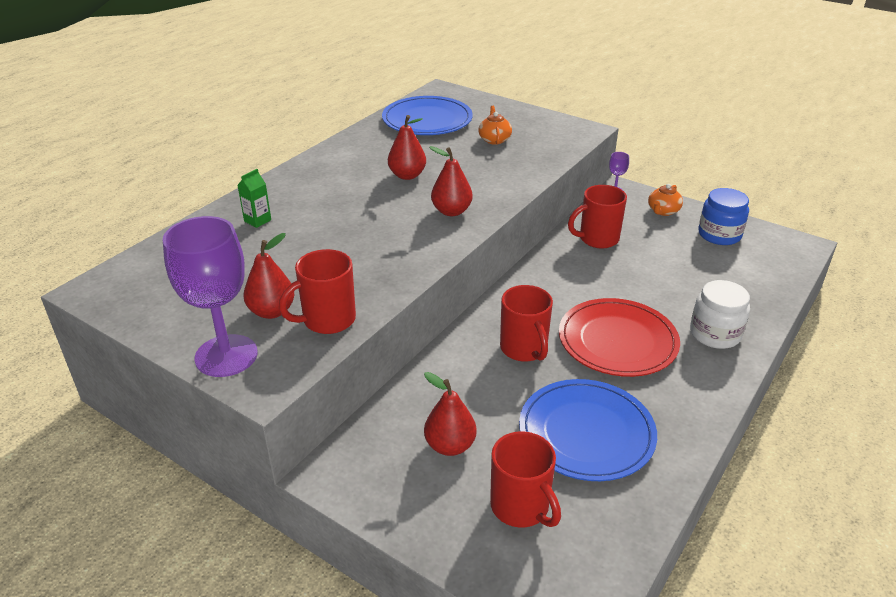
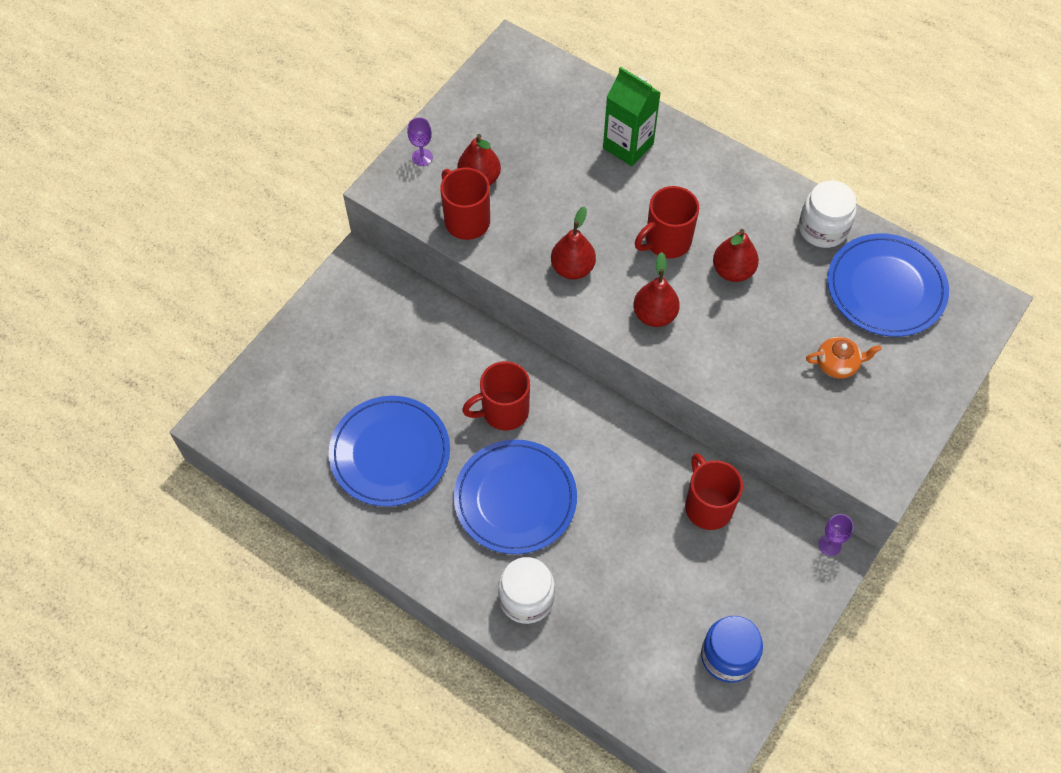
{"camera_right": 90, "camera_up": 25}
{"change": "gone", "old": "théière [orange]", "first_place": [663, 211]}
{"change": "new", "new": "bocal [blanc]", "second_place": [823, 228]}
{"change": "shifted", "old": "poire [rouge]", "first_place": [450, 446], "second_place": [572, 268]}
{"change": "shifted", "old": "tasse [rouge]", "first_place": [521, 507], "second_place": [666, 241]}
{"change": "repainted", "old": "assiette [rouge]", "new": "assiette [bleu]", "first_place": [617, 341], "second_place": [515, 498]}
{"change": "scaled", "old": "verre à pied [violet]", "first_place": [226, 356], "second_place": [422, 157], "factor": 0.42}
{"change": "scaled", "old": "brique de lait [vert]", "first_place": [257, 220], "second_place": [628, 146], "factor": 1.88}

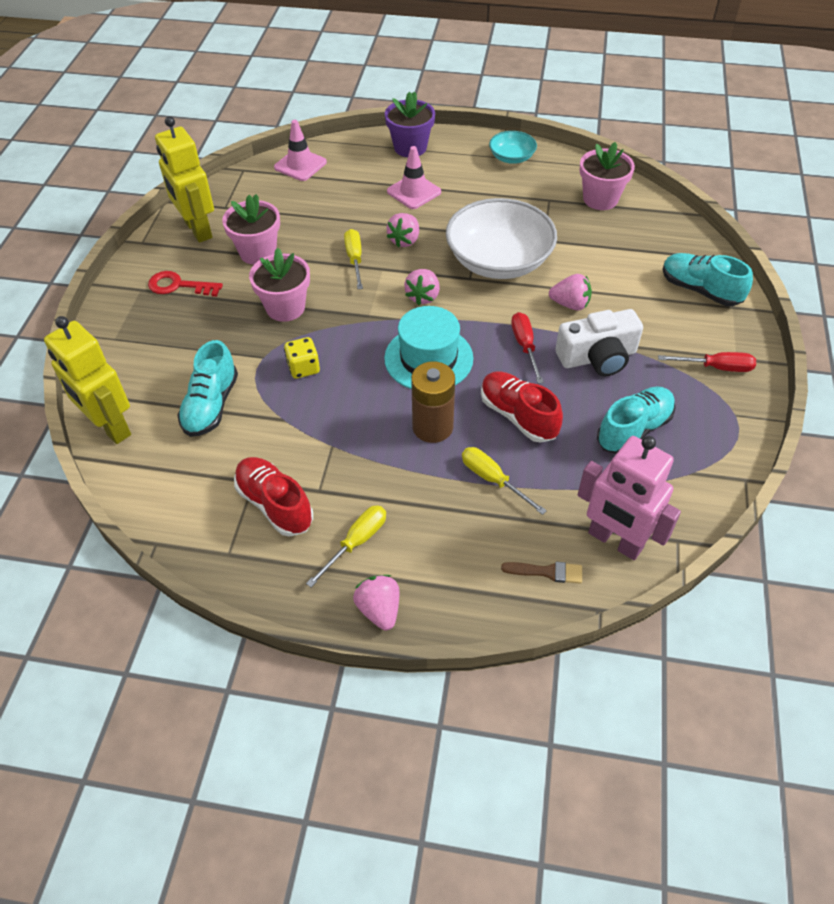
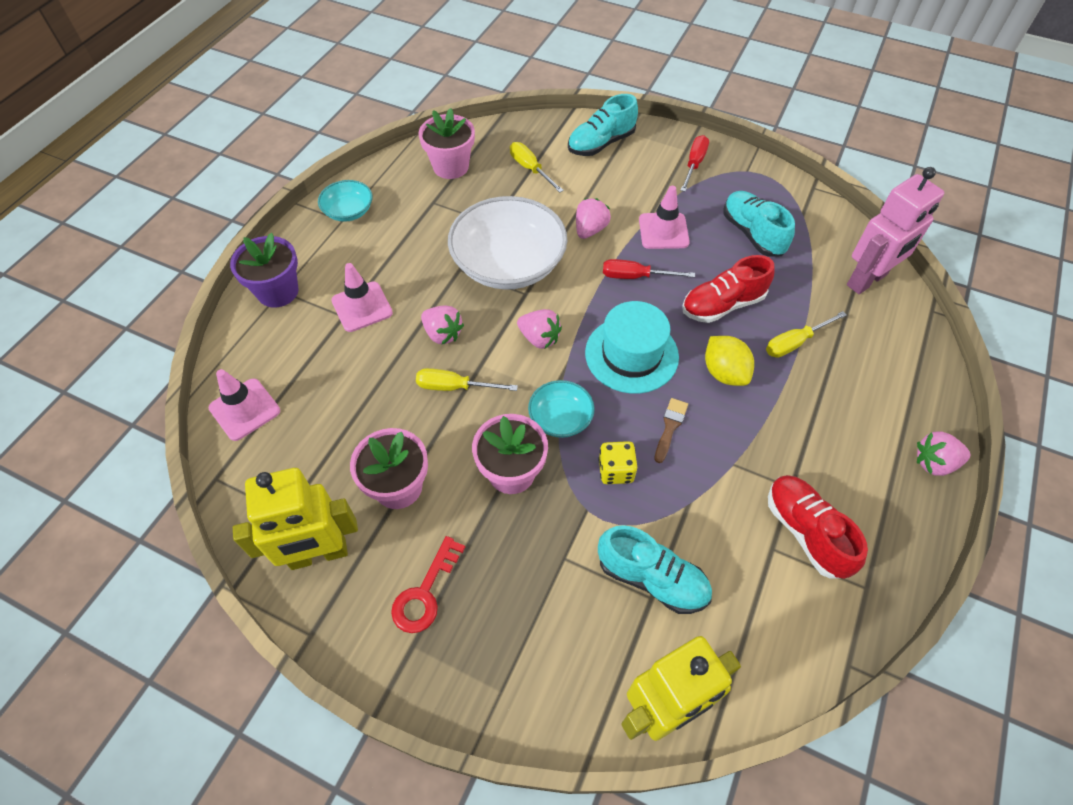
{"camera_right": -75, "camera_up": 5}
{"change": "new", "new": "bol [turquoise]", "second_place": [560, 418]}
{"change": "shifted", "old": "tournevis [jaune]", "first_place": [356, 542], "second_place": [530, 169]}
{"change": "shifted", "old": "pinceau [marron]", "first_place": [547, 572], "second_place": [670, 427]}
{"change": "swapped", "old": "pile [marron]", "new": "citron [jaune]", "first_place": [432, 427], "second_place": [724, 373]}
{"change": "swapped", "old": "appareil photo [blanc]", "new": "cône de chantier [rose]", "first_place": [597, 357], "second_place": [663, 231]}
{"change": "rotated", "old": "chaussure [rouge]", "first_place": [275, 504], "second_place": [806, 532], "degrees": 90}

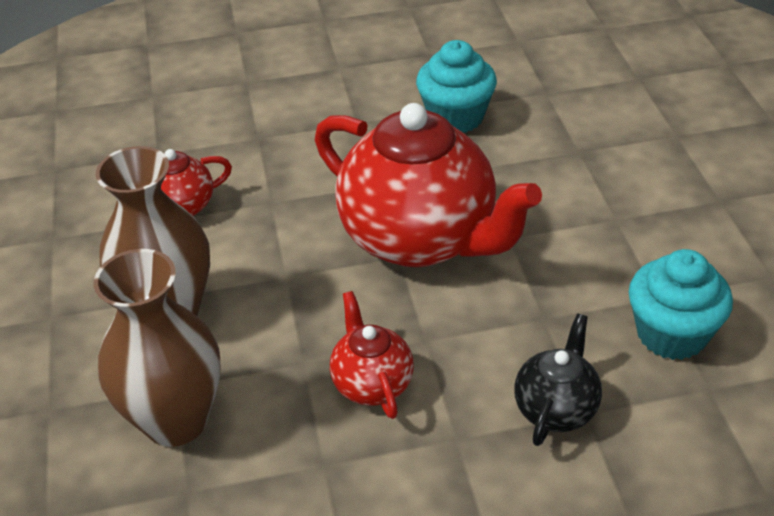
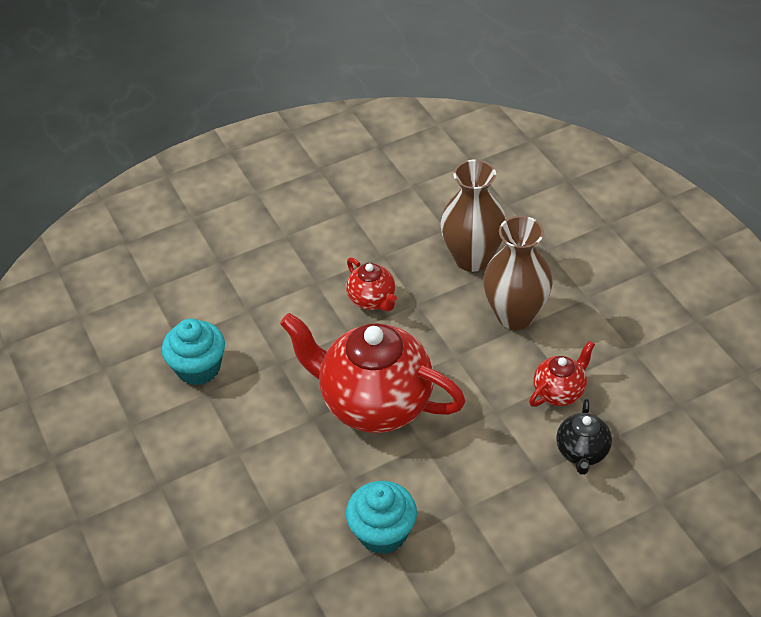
{"camera_right": 165, "camera_up": 5}
{"change": "shifted", "old": "théière [noir]", "first_place": [556, 408], "second_place": [582, 452]}

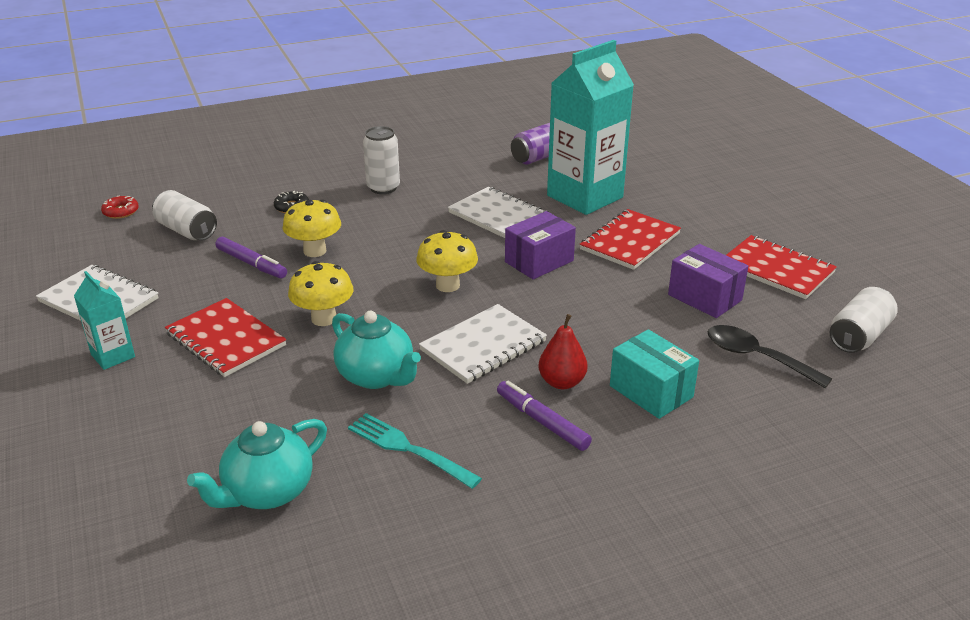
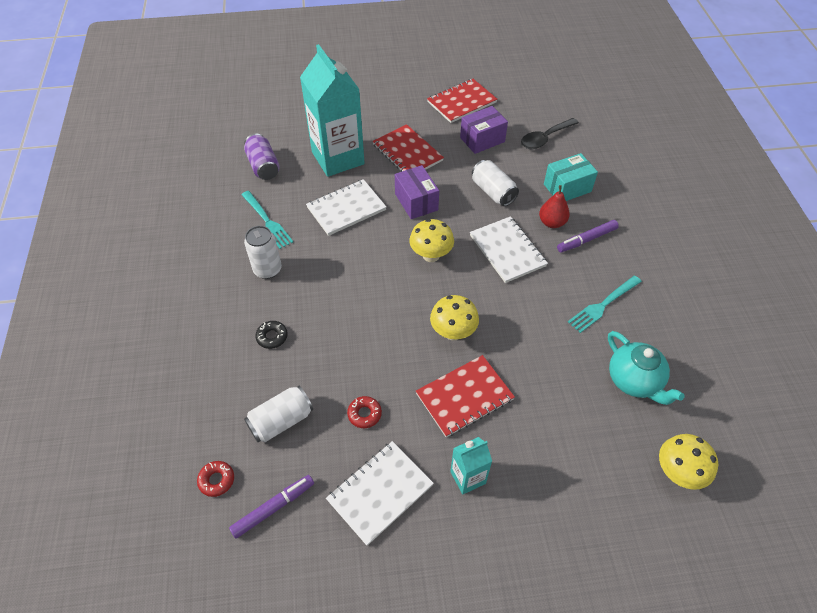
{"camera_right": -75, "camera_up": 20}
{"change": "gone", "old": "théière [turquoise]", "first_place": [377, 376]}
{"change": "new", "new": "fourchette [turquoise]", "second_place": [267, 221]}
{"change": "new", "new": "beignet [rouge]", "second_place": [364, 414]}
{"change": "shifted", "old": "feutre [violet]", "first_place": [251, 264], "second_place": [273, 508]}
{"change": "shifted", "old": "champignon [jaune]", "first_place": [315, 251], "second_place": [678, 472]}
{"change": "shifted", "old": "canette [blanc]", "first_place": [859, 336], "second_place": [493, 192]}

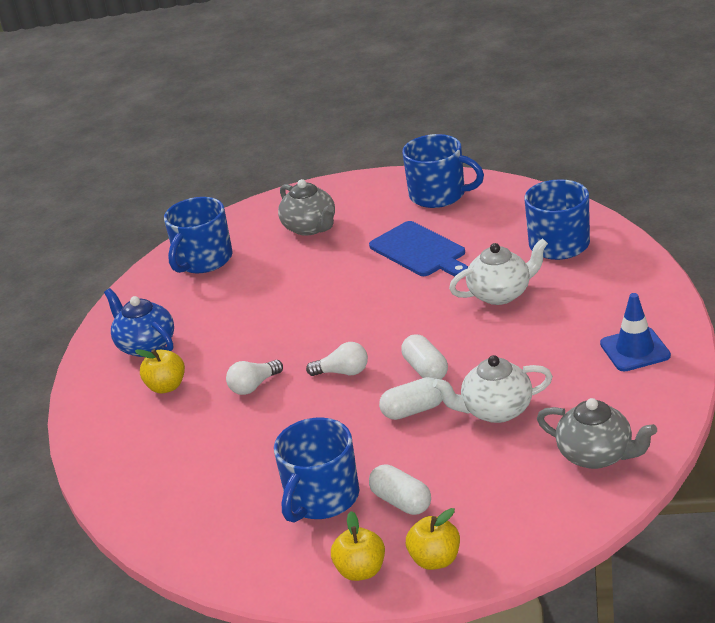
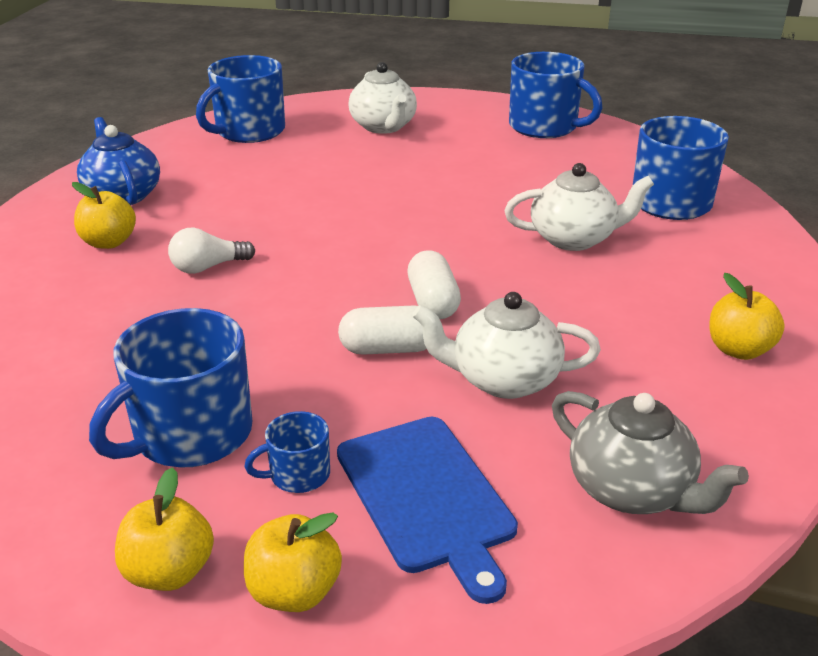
{"camera_right": 10, "camera_up": 0}
{"change": "gone", "old": "ampoule [blanc]", "first_place": [343, 372]}
{"change": "shifted", "old": "planche à découper [bleu]", "first_place": [419, 251], "second_place": [427, 497]}
{"change": "swapped", "old": "gélule [blanc]", "new": "tasse [bleu]", "first_place": [401, 502], "second_place": [298, 474]}
{"change": "swapped", "old": "cône de chantier [bleu]", "new": "pomme [jaune]", "first_place": [635, 350], "second_place": [738, 350]}
{"change": "repainted", "old": "théière [gris]", "new": "théière [blanc]", "first_place": [310, 227], "second_place": [383, 127]}

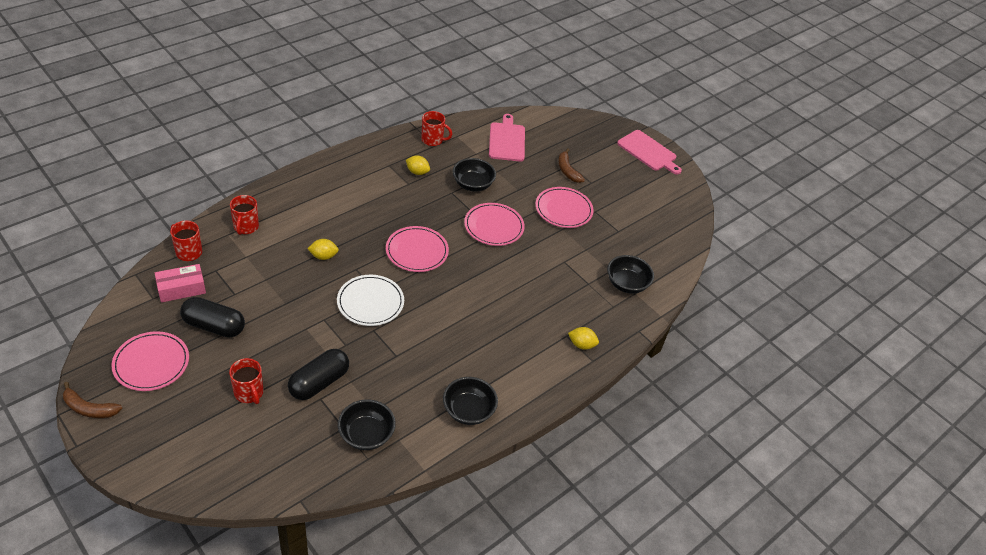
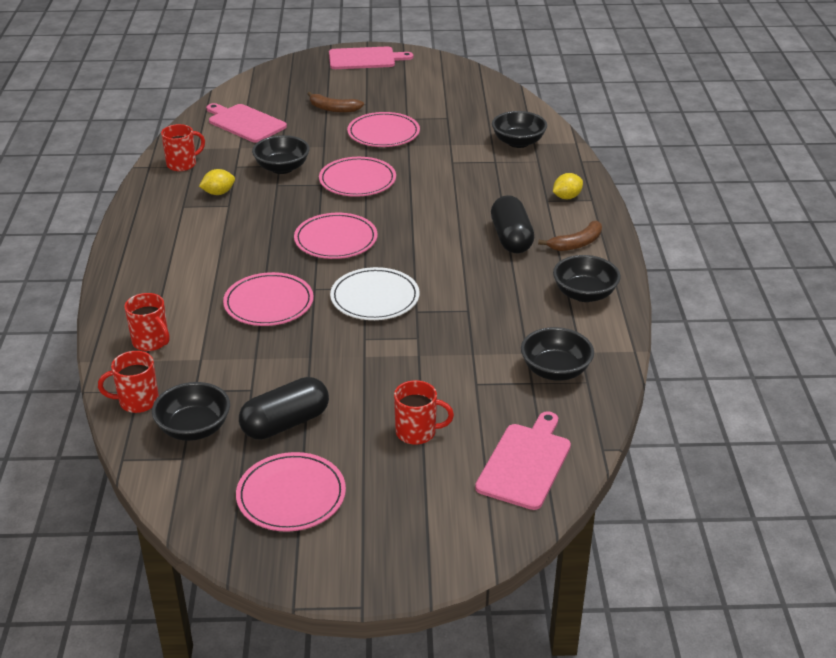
{"camera_right": -45, "camera_up": -10}
{"change": "new", "new": "planche à découper [rose]", "second_place": [525, 463]}
{"change": "shifted", "old": "banane [marron]", "first_place": [89, 408], "second_place": [576, 243]}
{"change": "shifted", "old": "gélule [noir]", "first_place": [319, 382], "second_place": [511, 238]}
{"change": "swapped", "old": "boîte [rose]", "new": "bol [noir]", "first_place": [181, 289], "second_place": [194, 428]}
{"change": "swapped", "old": "citron [jaune]", "new": "assiette [rose]", "first_place": [323, 256], "second_place": [268, 303]}

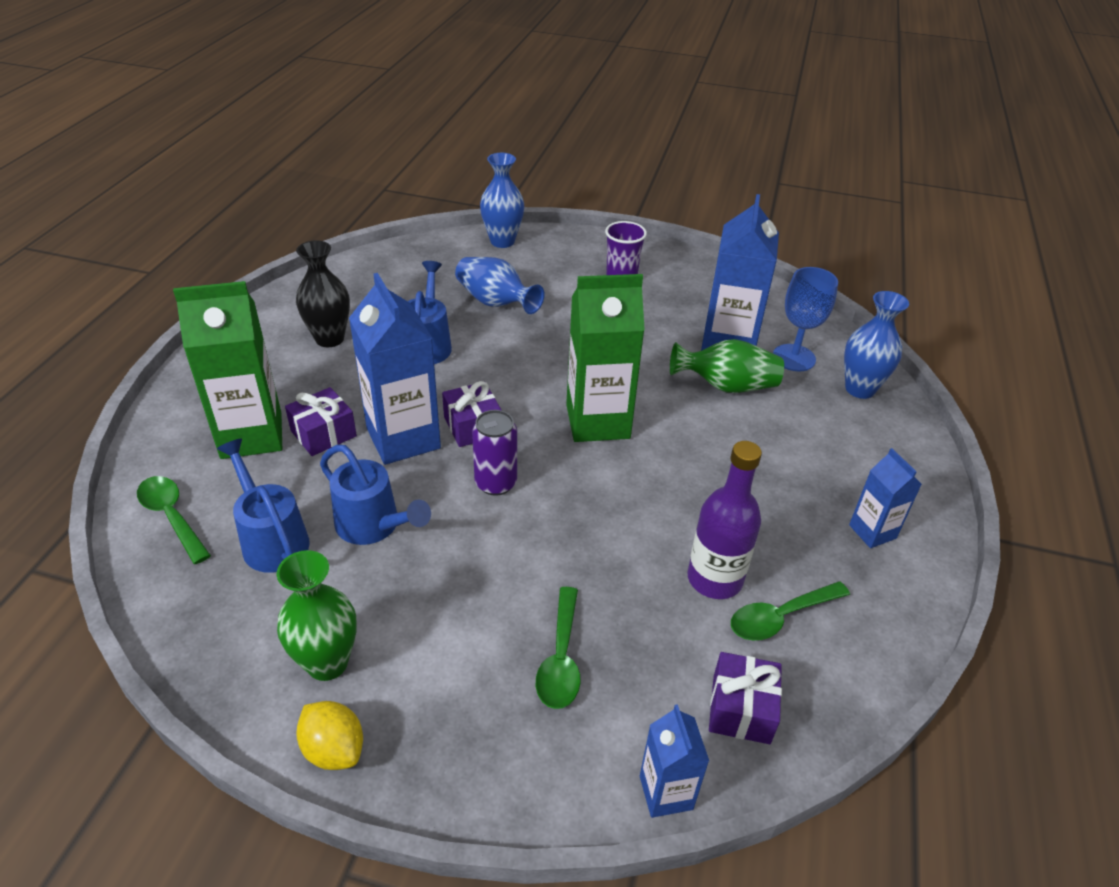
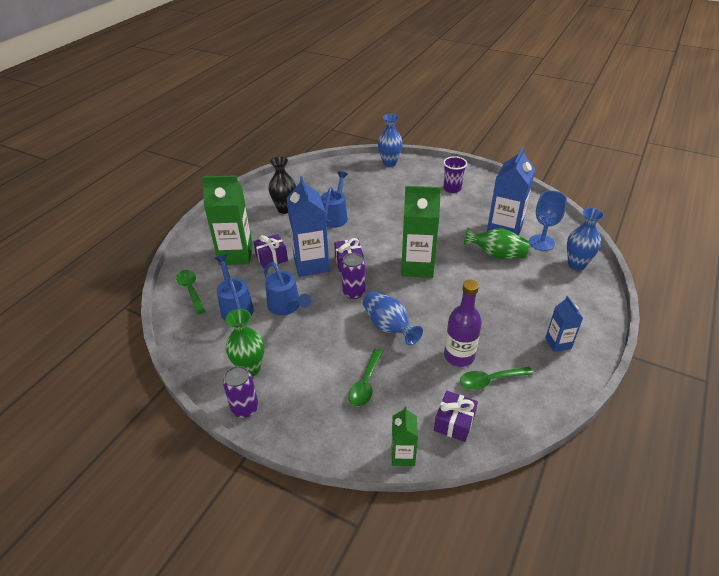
{"camera_right": 15, "camera_up": 0}
{"change": "shifted", "old": "vase [bleu]", "first_place": [495, 302], "second_place": [389, 327]}
{"change": "swapped", "old": "citron [jaune]", "new": "canette [violet]", "first_place": [334, 749], "second_place": [245, 408]}
{"change": "repainted", "old": "brique de lait [bleu]", "new": "brique de lait [vert]", "first_place": [666, 792], "second_place": [403, 455]}

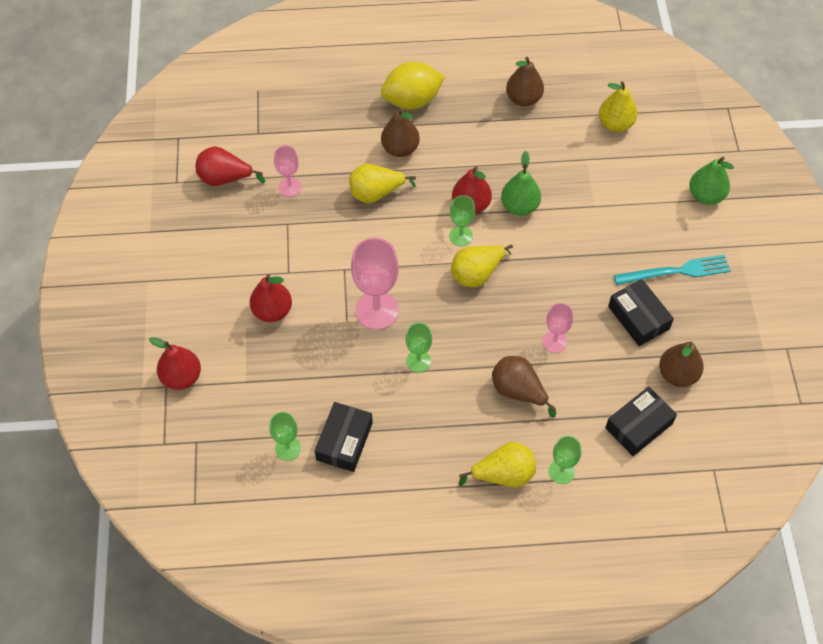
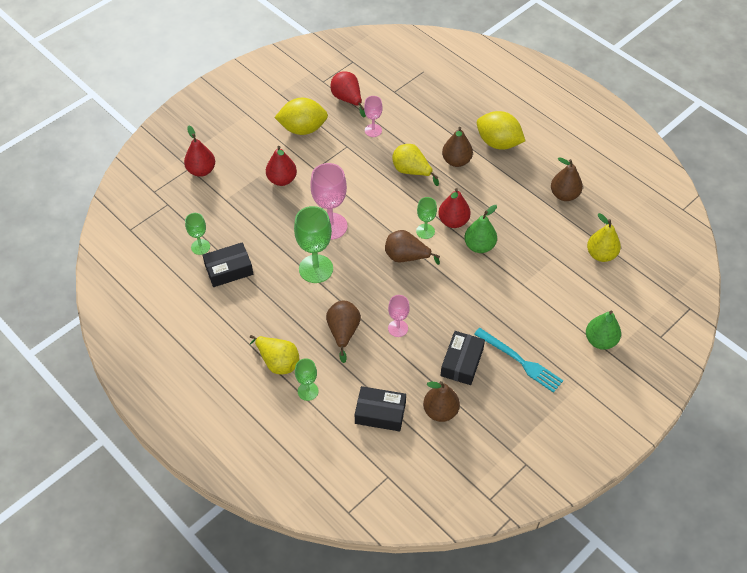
{"camera_right": 50, "camera_up": -5}
{"change": "new", "new": "citron [jaune]", "second_place": [303, 129]}
{"change": "repainted", "old": "poire [jaune]", "new": "poire [marron]", "first_place": [477, 274], "second_place": [406, 257]}
{"change": "scaled", "old": "verre à pied [vert]", "first_place": [418, 361], "second_place": [316, 269], "factor": 1.78}

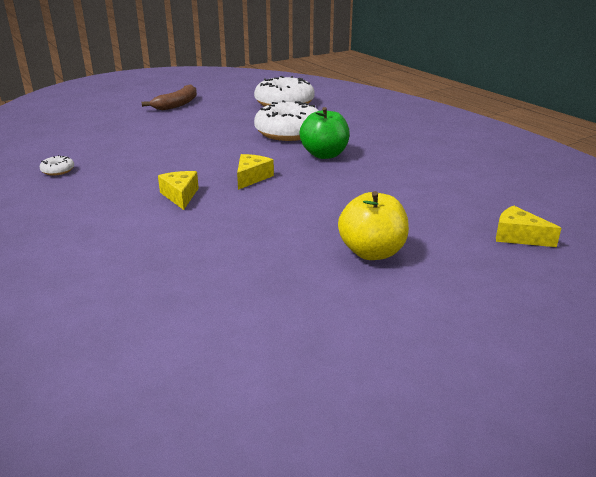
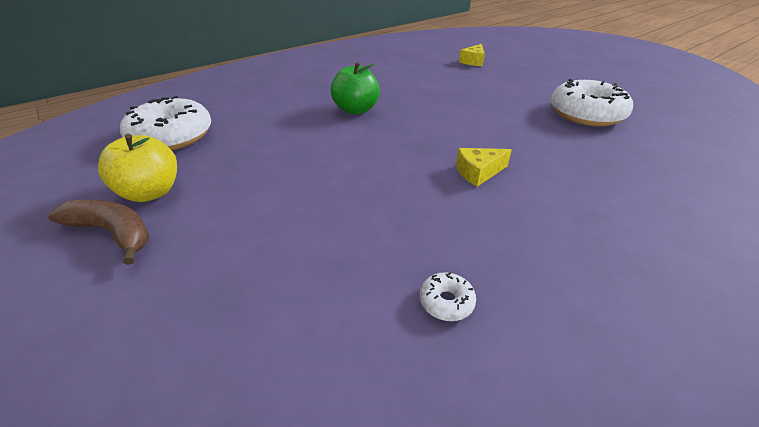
{"camera_right": -95, "camera_up": 10}
{"change": "gone", "old": "fromage [jaune]", "first_place": [251, 177]}
{"change": "shifted", "old": "beignet [blanc]", "first_place": [288, 132], "second_place": [586, 114]}
{"change": "shifted", "old": "pomme [jaune]", "first_place": [372, 252], "second_place": [151, 192]}

